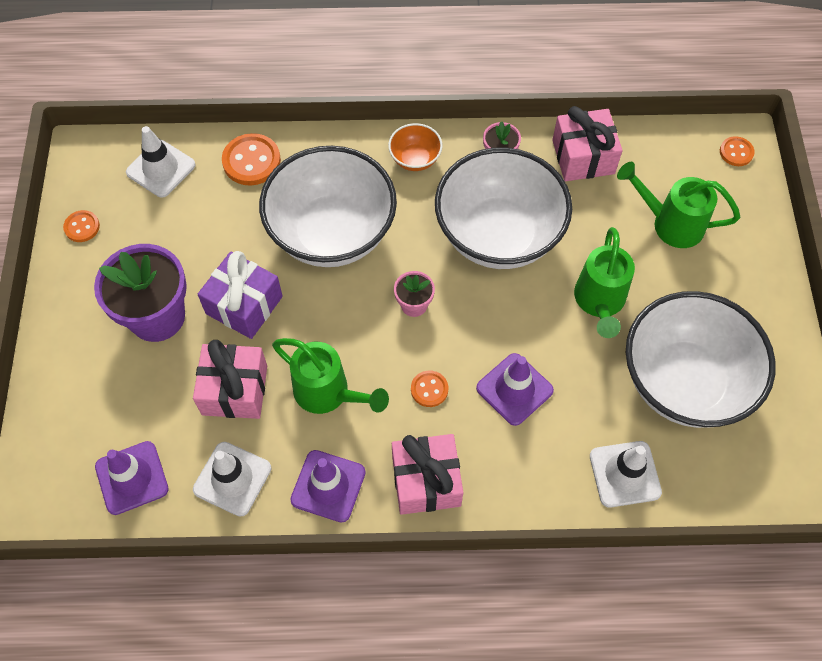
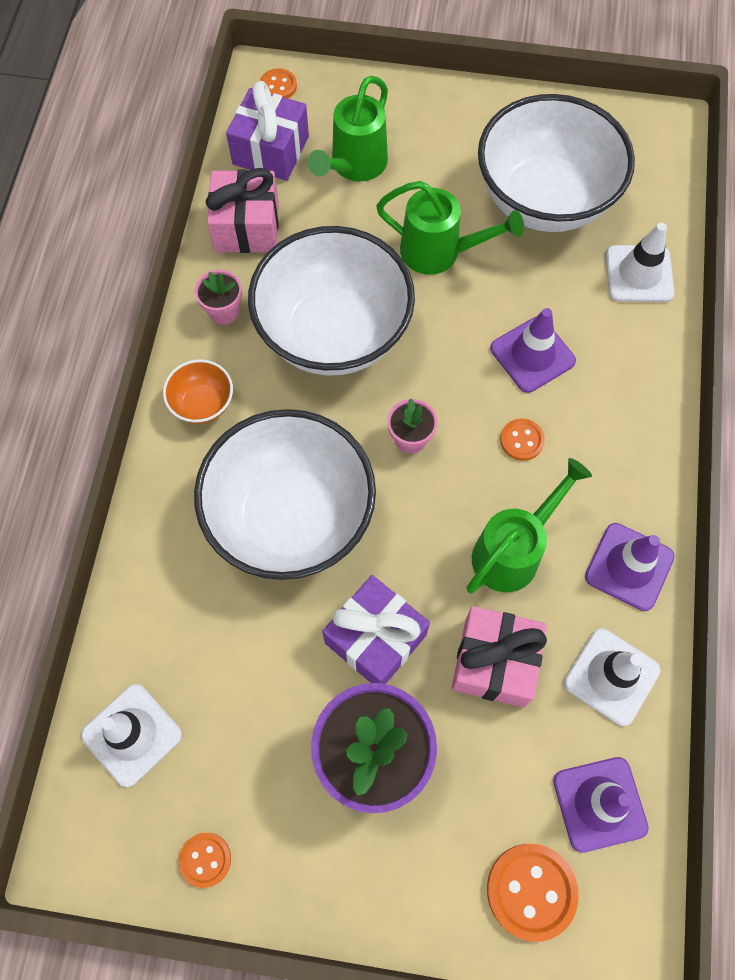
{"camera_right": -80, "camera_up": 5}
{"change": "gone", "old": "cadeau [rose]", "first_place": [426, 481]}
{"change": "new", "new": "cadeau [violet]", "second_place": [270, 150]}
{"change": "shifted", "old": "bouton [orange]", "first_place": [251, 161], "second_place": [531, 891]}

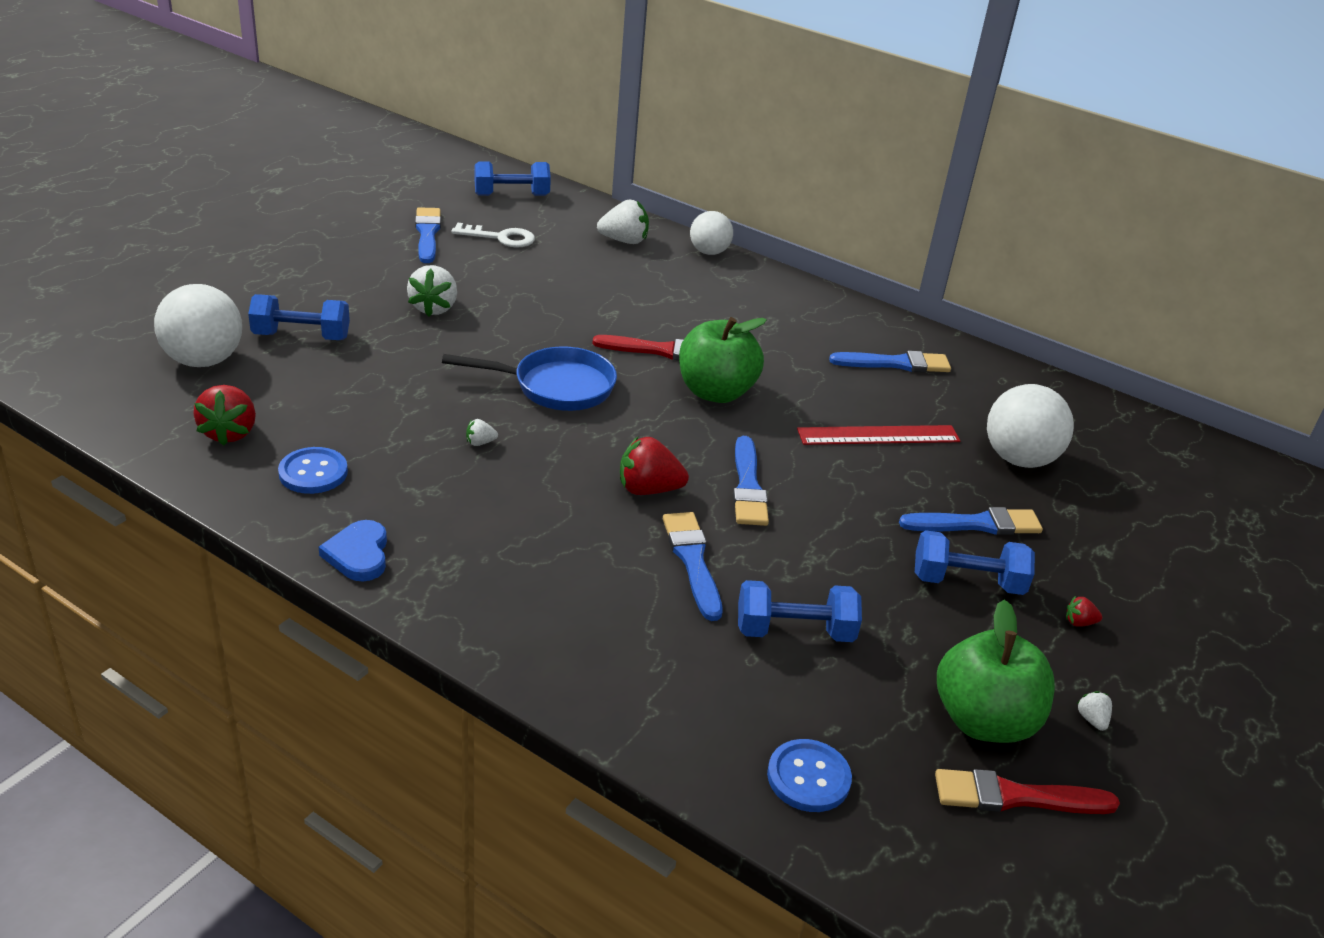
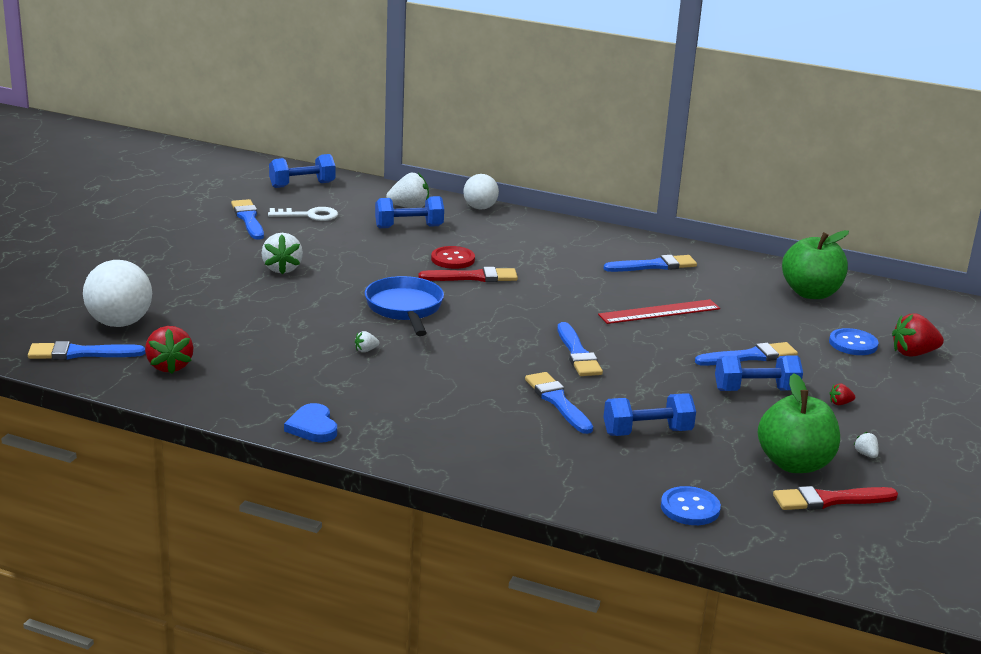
{"camera_right": -10, "camera_up": -10}
{"change": "gone", "old": "balle [blanc]", "first_place": [1019, 459]}
{"change": "new", "new": "pinceau [bleu]", "second_place": [80, 353]}
{"change": "new", "new": "bouton [rouge]", "second_place": [453, 259]}
{"change": "shifted", "old": "haltère [bleu]", "first_place": [301, 336], "second_place": [409, 227]}
{"change": "shifted", "old": "bouton [bleu]", "first_place": [313, 473], "second_place": [853, 344]}
{"change": "shifted", "old": "fraise [rouge]", "first_place": [648, 489], "second_place": [913, 353]}
{"change": "shifted", "old": "pomme [vert]", "first_place": [715, 392], "second_place": [811, 293]}
{"change": "rotated", "old": "poêle [bleu]", "first_place": [556, 387], "second_place": [405, 309], "degrees": -90}

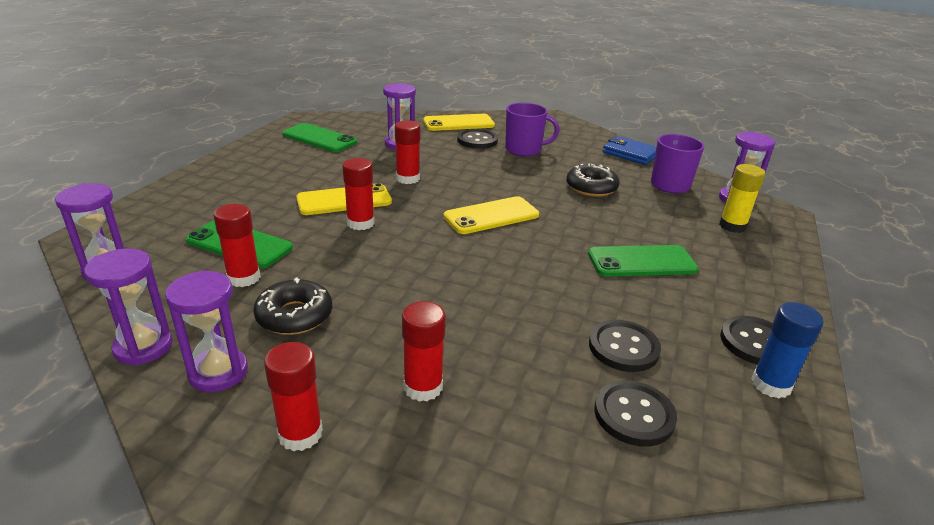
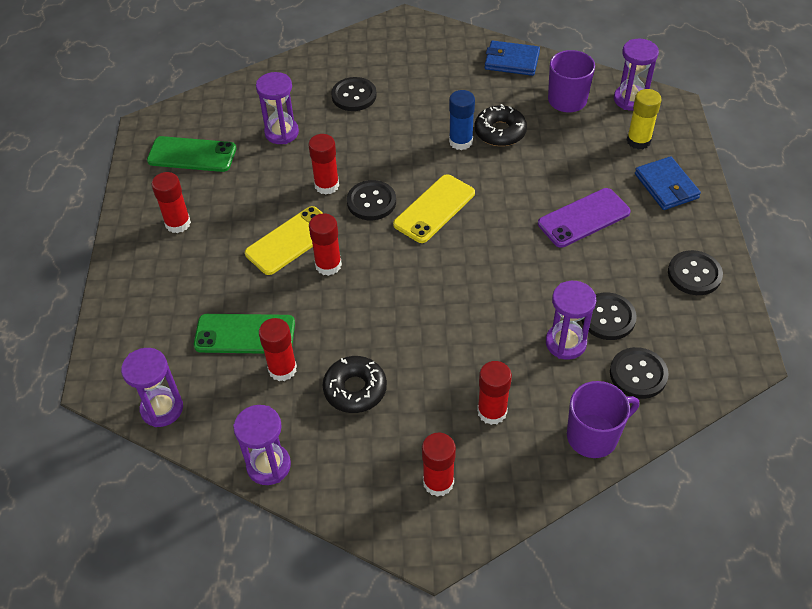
{"camera_right": -20, "camera_up": 20}
{"change": "gone", "old": "téléphone [jaune]", "first_place": [458, 123]}
{"change": "new", "new": "bâton de colle [rouge]", "second_place": [178, 223]}
{"change": "new", "new": "bouton [noir]", "second_place": [371, 202]}
{"change": "new", "new": "portefeuille [bleu]", "second_place": [666, 186]}
{"change": "shifted", "old": "sablier [violet]", "first_place": [218, 372], "second_place": [565, 343]}
{"change": "shifted", "old": "tasse [violet]", "first_place": [524, 150], "second_place": [593, 436]}
{"change": "shifted", "old": "bâton de colle [bleu]", "first_place": [771, 384], "second_place": [460, 141]}
{"change": "repainted", "old": "téléphone [vert]", "new": "téléphone [violet]", "first_place": [641, 262], "second_place": [583, 218]}

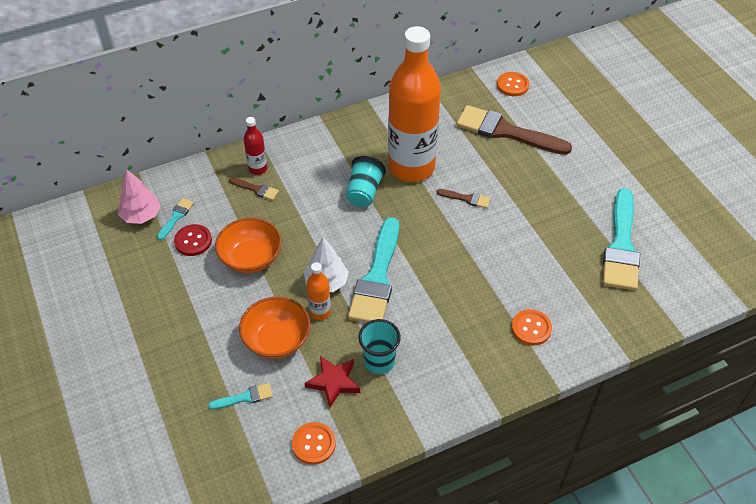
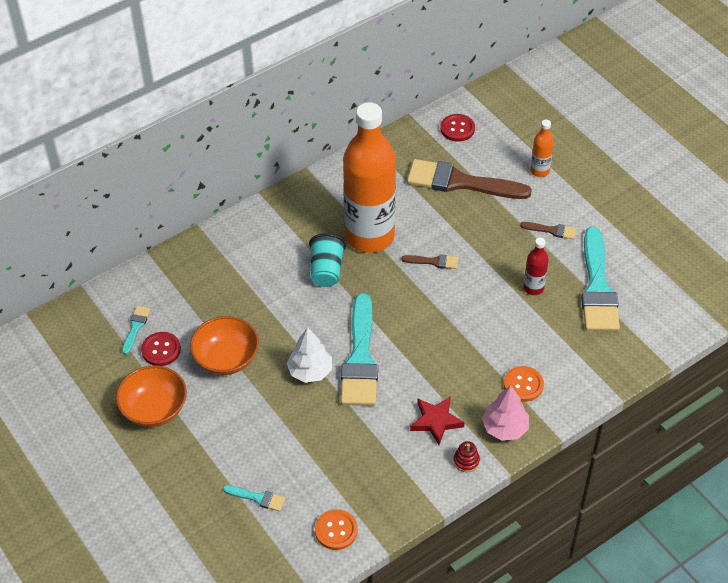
{"camera_right": -10, "camera_up": 0}
{"change": "gone", "old": "gobelet [turquoise]", "first_place": [379, 362]}
{"change": "new", "new": "jouet à empiler [rouge]", "second_place": [466, 461]}
{"change": "shifted", "old": "arbre [rose]", "first_place": [141, 215], "second_place": [505, 428]}
{"change": "shifted", "old": "pinceau [marron]", "first_place": [256, 189], "second_place": [551, 230]}
{"change": "shifted", "old": "bol [orange]", "first_place": [277, 340], "second_place": [154, 409]}
{"change": "shifted", "old": "bouteille [rouge]", "first_place": [258, 169], "second_place": [533, 288]}
{"change": "shifted", "old": "étoile [rouge]", "first_place": [333, 382], "second_place": [436, 421]}
{"change": "shifted", "old": "bouteille [orange]", "first_place": [320, 312], "second_place": [539, 171]}
{"change": "repainted", "old": "bouton [orange]", "new": "bouton [rouge]", "first_place": [512, 85], "second_place": [457, 129]}
{"change": "rotated", "old": "pinceau [turquoise]", "first_place": [245, 397], "second_place": [257, 498], "degrees": 45}

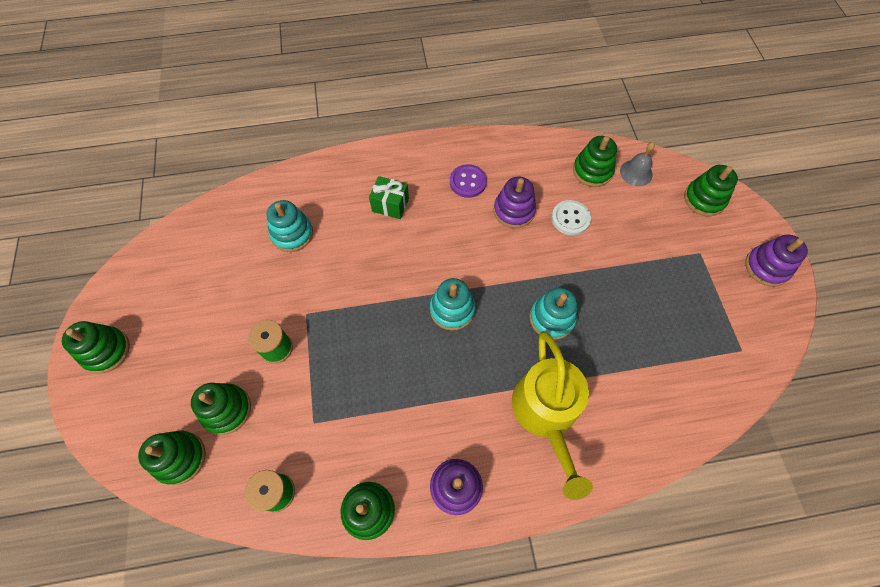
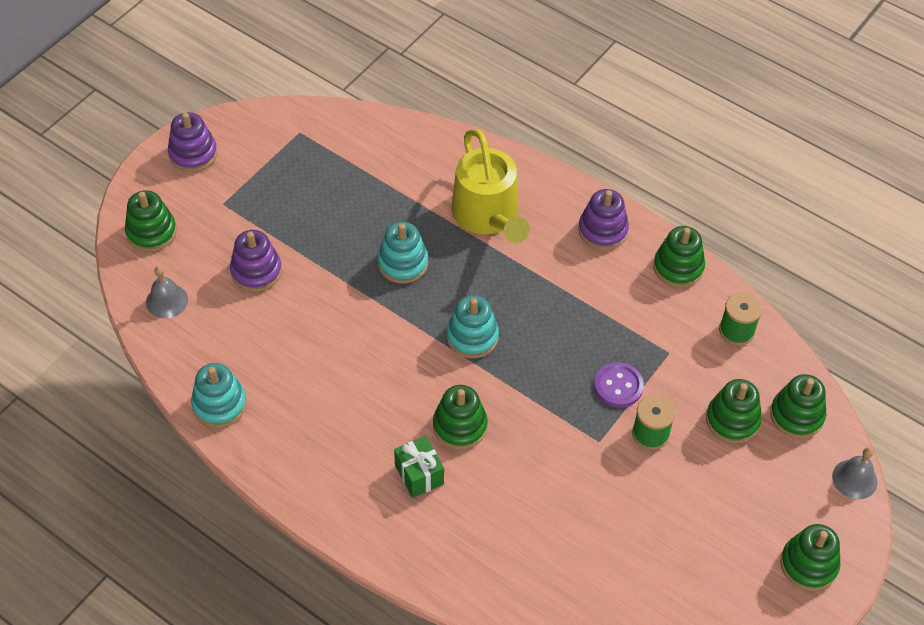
{"camera_right": -135, "camera_up": -10}
{"change": "gone", "old": "bouton [blanc]", "first_place": [570, 218]}
{"change": "new", "new": "cloche [gris]", "second_place": [854, 479]}
{"change": "shifted", "old": "jouet à empiler [turquoise]", "first_place": [292, 234], "second_place": [219, 404]}
{"change": "shifted", "old": "bouton [violet]", "first_place": [468, 182], "second_place": [618, 386]}
{"change": "shifted", "old": "jouet à empiler [violet]", "first_place": [514, 211], "second_place": [256, 271]}
{"change": "shifted", "old": "jouet à empiler [vert]", "first_place": [592, 171], "second_place": [460, 426]}
{"change": "rotated", "old": "arrosoir [jaune]", "first_place": [546, 413], "second_place": [488, 215], "degrees": 120}

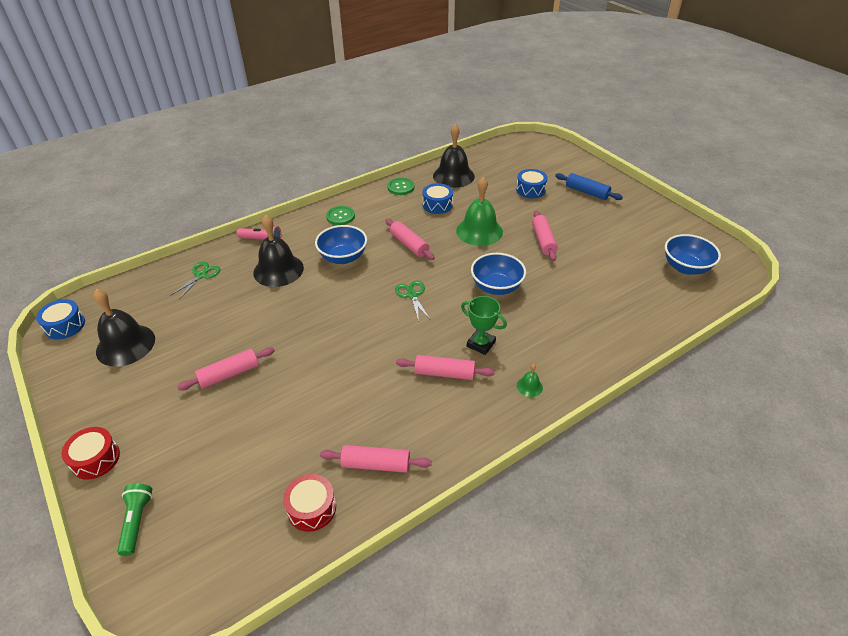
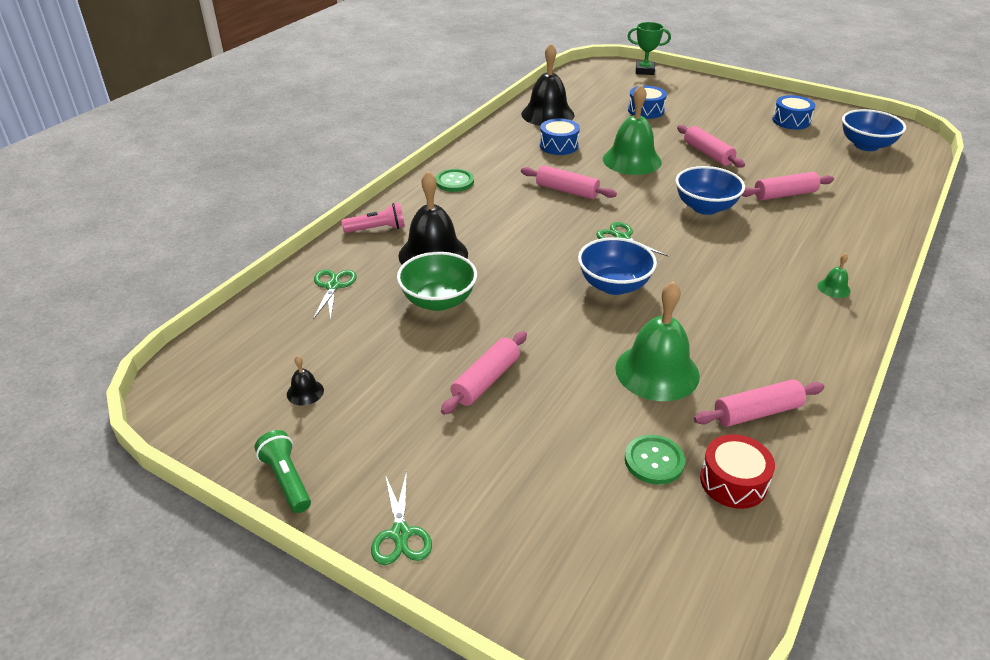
{"camera_right": -25, "camera_up": -5}
{"change": "gone", "old": "rouleau à pâtisserie [bleu]", "first_place": [587, 192]}
{"change": "new", "new": "bol [vert]", "second_place": [438, 301]}
{"change": "new", "new": "cloche [vert]", "second_place": [657, 371]}
{"change": "shifted", "old": "tambour [bleu]", "first_place": [65, 326], "second_place": [791, 121]}
{"change": "shifted", "old": "lampe de poche [vert]", "first_place": [137, 521], "second_place": [286, 480]}
{"change": "shifted", "old": "bol [bleu]", "first_place": [343, 257], "second_place": [614, 285]}
{"change": "shifted", "old": "bouton [vert]", "first_place": [401, 187], "second_place": [654, 461]}
{"change": "shifted", "old": "rouleau à pâtisserie [rose]", "first_place": [444, 373], "second_place": [784, 194]}
{"change": "shifted", "old": "trophée [vert]", "first_place": [481, 344], "second_place": [644, 71]}
{"change": "swapped", "old": "tambour [rouge]", "new": "ciseaux [vert]", "first_place": [95, 459], "second_place": [400, 534]}
{"change": "scaled", "old": "cloche [noir]", "first_place": [125, 345], "second_place": [305, 392], "factor": 0.43}

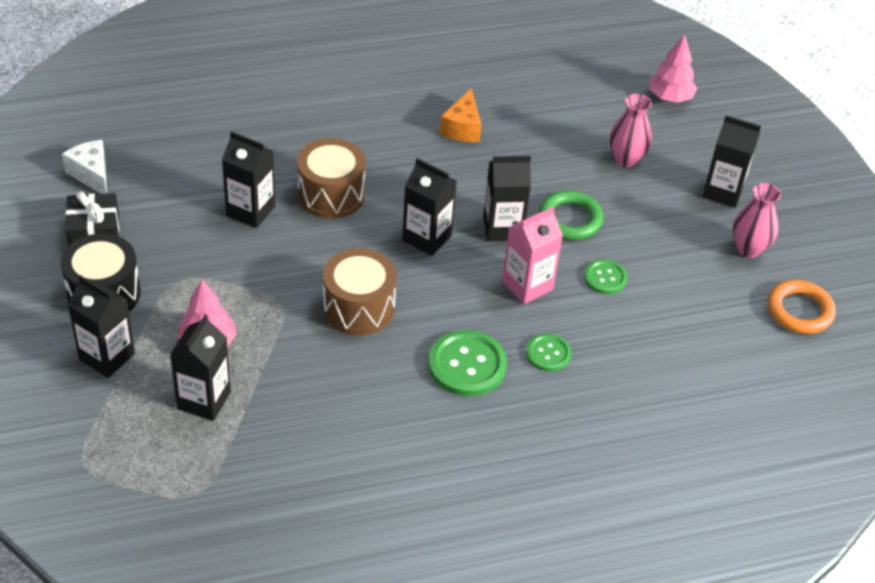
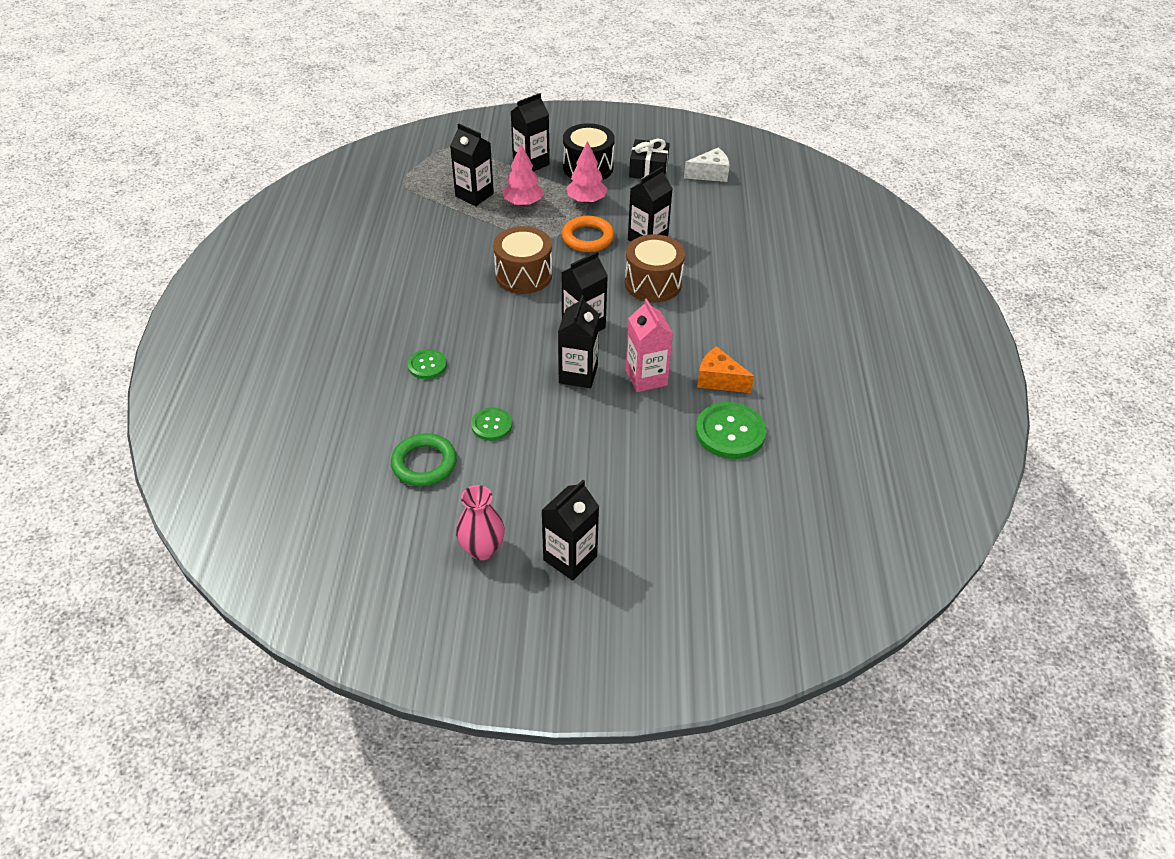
{"camera_right": 110, "camera_up": 0}
{"change": "gone", "old": "vase [rose]", "first_place": [626, 159]}
{"change": "shifted", "old": "bouton [vert]", "first_place": [467, 365], "second_place": [730, 432]}
{"change": "shifted", "old": "brique de lait [rose]", "first_place": [527, 285], "second_place": [646, 377]}
{"change": "shifted", "old": "anneau [vert]", "first_place": [570, 219], "second_place": [424, 463]}
{"change": "shifted", "old": "arbre [rose]", "first_place": [670, 97], "second_place": [586, 200]}
{"change": "shifted", "old": "anneau [orange]", "first_place": [799, 311], "second_place": [588, 238]}

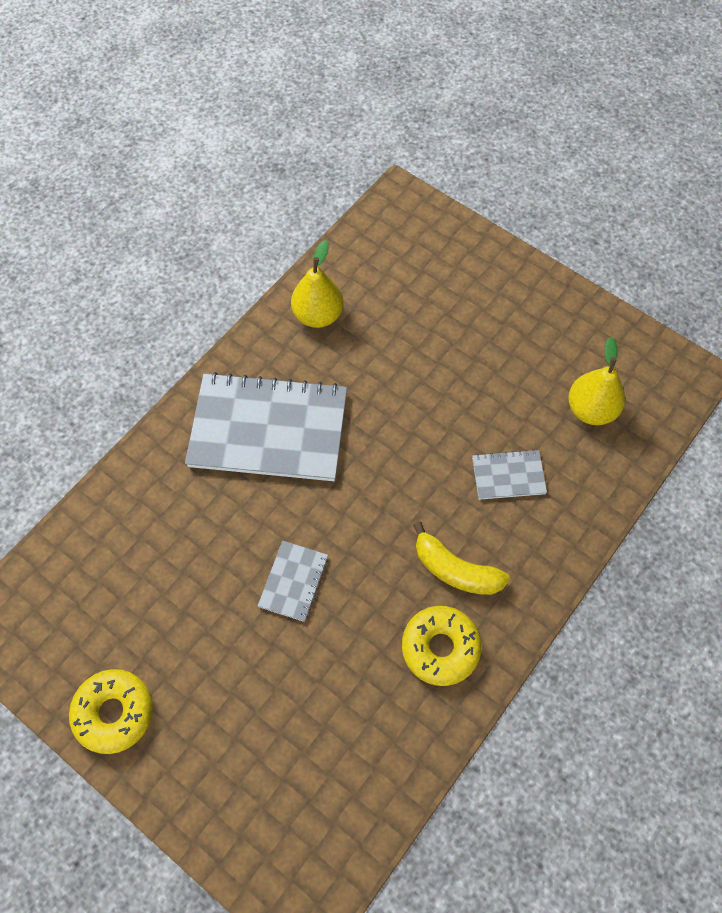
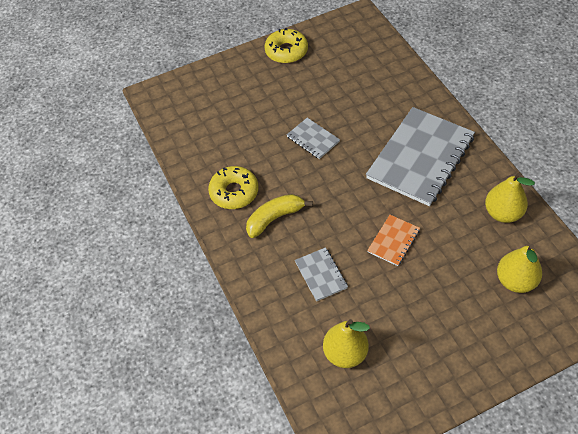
{"camera_right": 120, "camera_up": -10}
{"change": "new", "new": "carnet [orange]", "second_place": [393, 241]}
{"change": "new", "new": "poire [jaune]", "second_place": [515, 281]}
{"change": "rotated", "old": "carnet [gris]", "first_place": [508, 476], "second_place": [321, 275], "degrees": -45}

